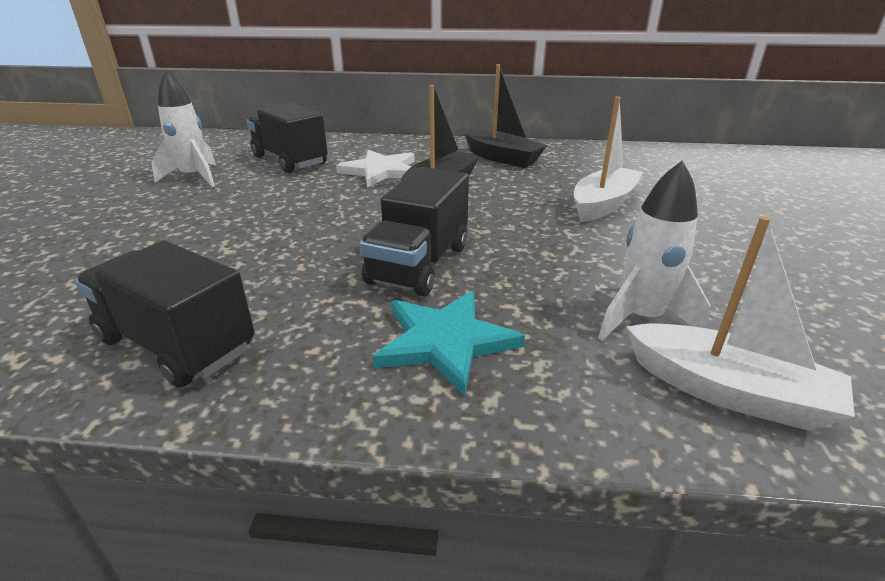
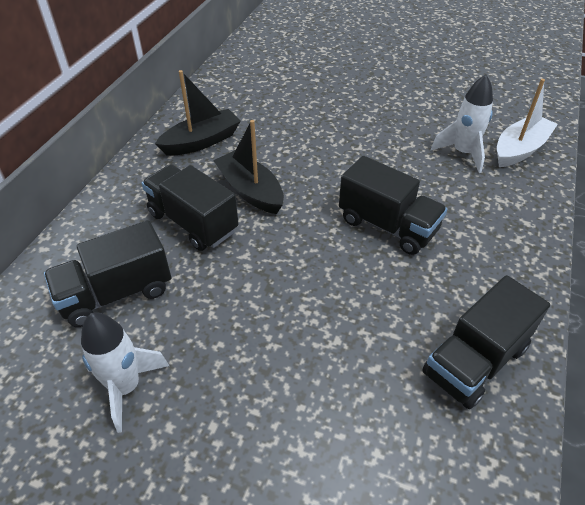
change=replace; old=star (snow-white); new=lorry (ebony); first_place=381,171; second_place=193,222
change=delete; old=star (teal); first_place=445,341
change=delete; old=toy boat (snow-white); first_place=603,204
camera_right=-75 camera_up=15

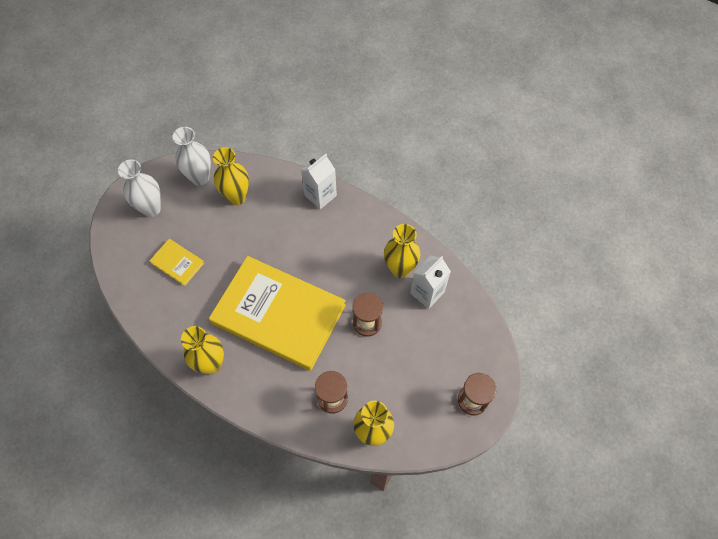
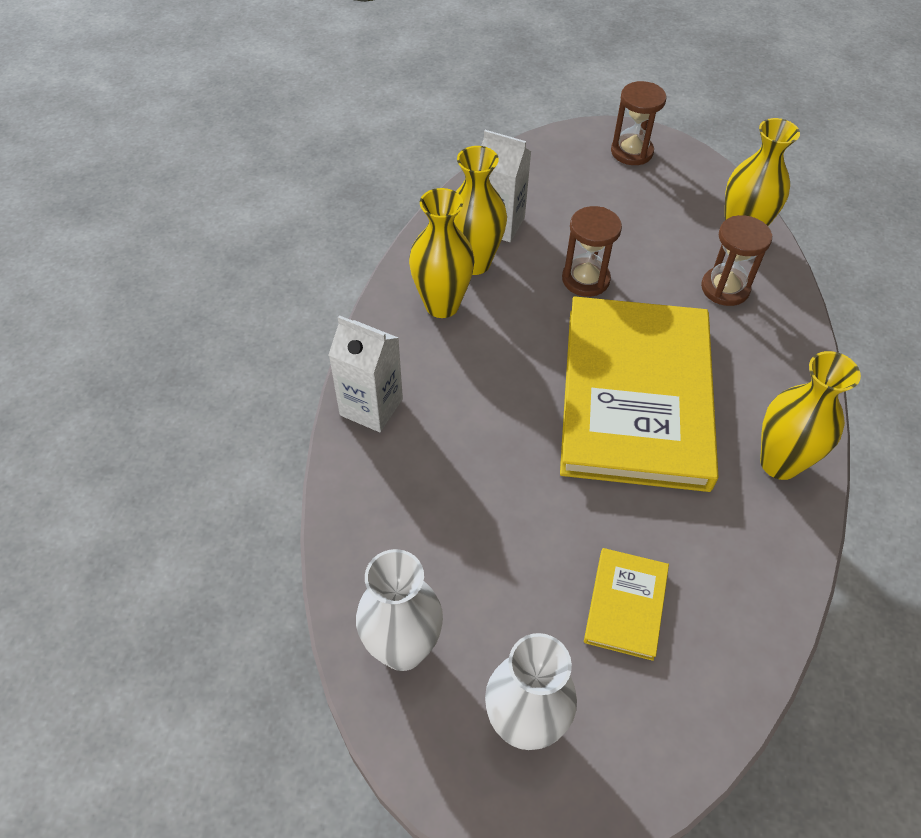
change=move; old=vase (golden); first_place=237,197; second_place=442,305
camera_right=-110 camera_up=-10

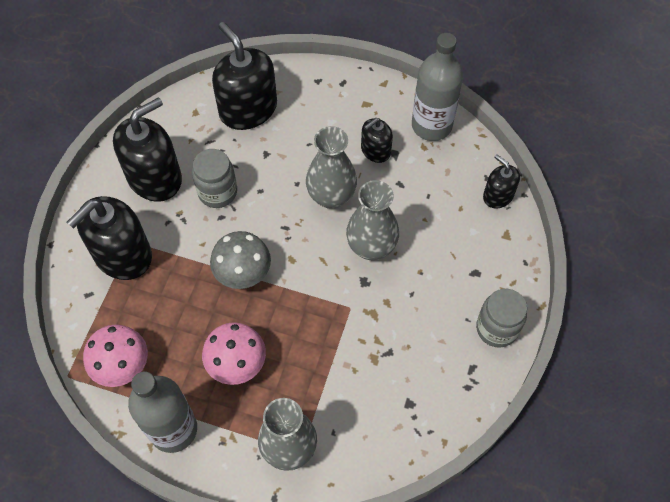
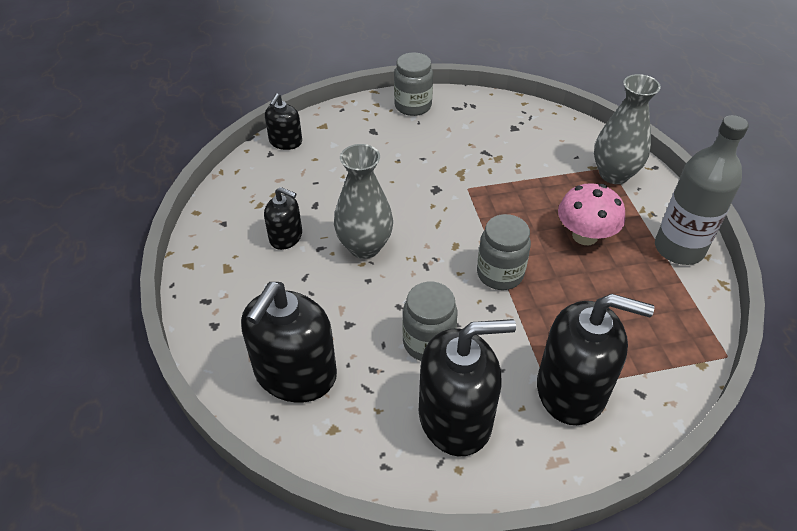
change=delete; old=mushroom (rose-pink); first_place=122,365
change=rotate; old=pump bottle (ebony); first_place=154,177; second_place=455,417; degrees=150
change=replace; old=mushroom (grey); new=jar (grey); first_place=243,273; second_place=500,274
change=delete; old=vase (grey); first_place=371,247
change=delete; old=drink bottle (grey); first_place=431,125
camera_right=-120 camera_up=-15

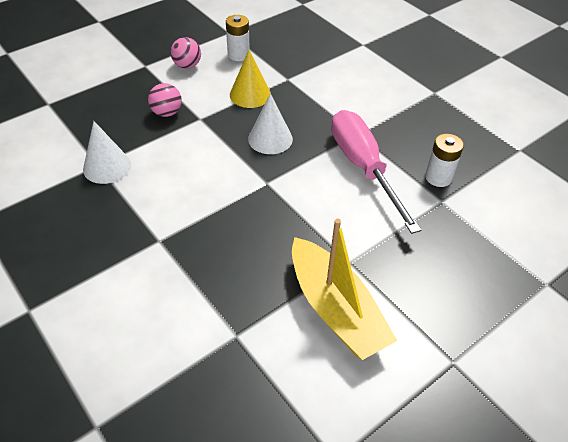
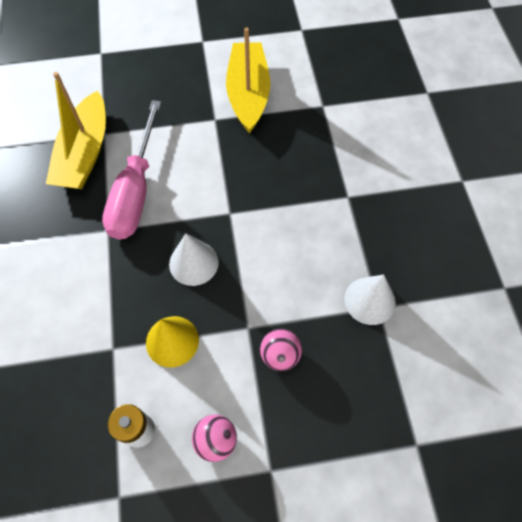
change=replace; old=power cell (snow-white); new=toy boat (golden); first_place=438,177; second_place=85,153
camera_right=-150 camera_up=15

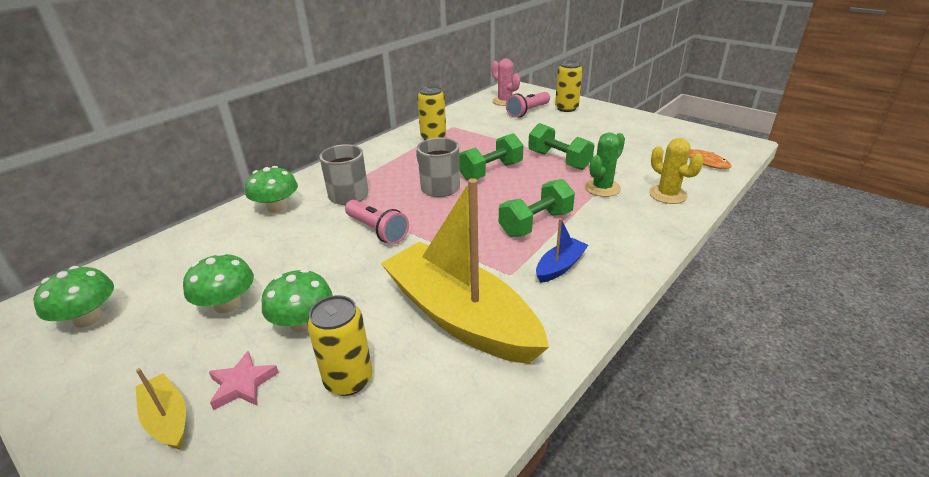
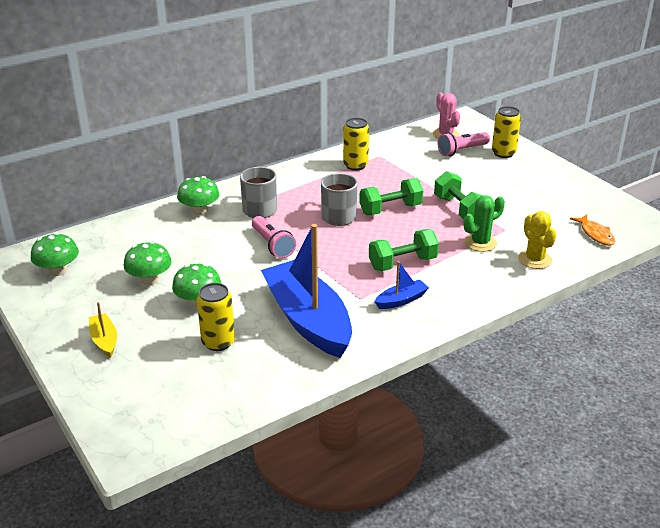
change=delete; old=star (rose-pink); first_place=242,384
change=recolor; old=toy boat (golden); new=toy boat (cobalt); first_place=460,317; second_place=308,320
camera_right=15 camera_up=0

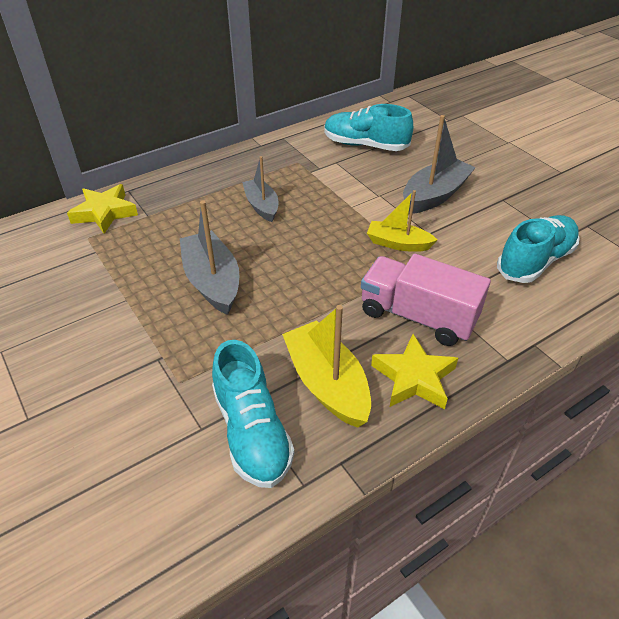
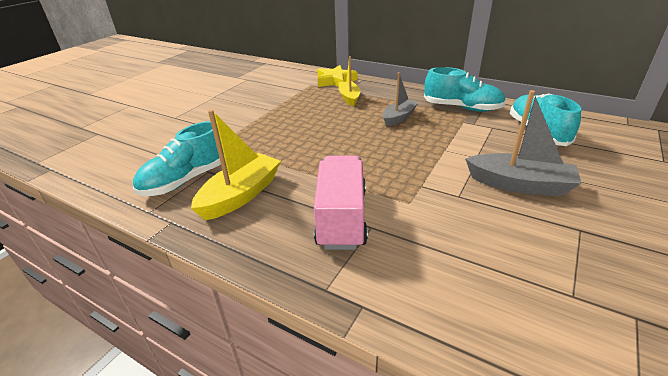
change=delete; old=toy boat (grey); first_place=212,281
change=move; old=toy boat (golden); first_place=398,243; second_place=349,98
change=delete; old=star (golden); first_place=414,378
change=move; old=shoe (teal); first_place=535,261; second_place=462,108
camera_right=65 camera_up=-10

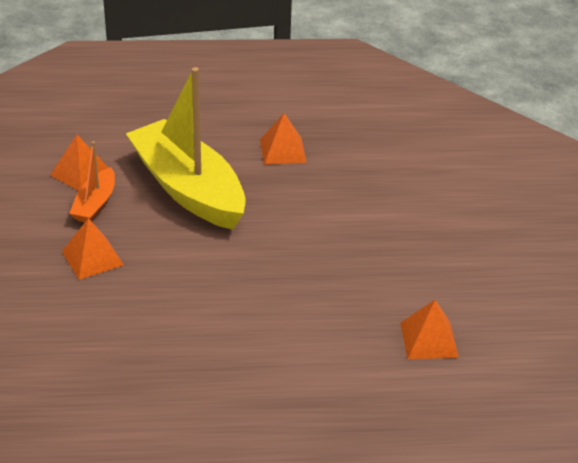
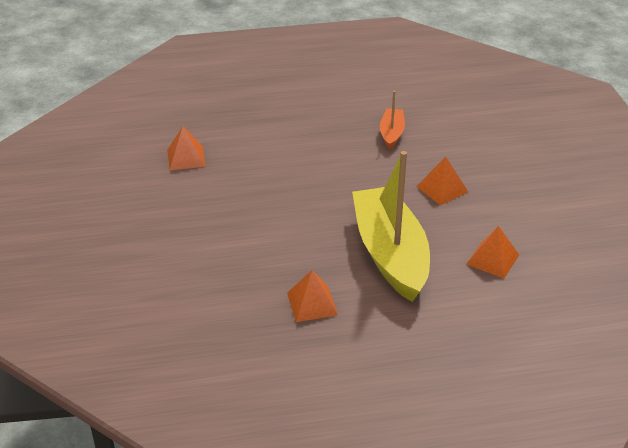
change=move; old=toy boat (orange-coloured); first_place=95,204; second_place=391,133
change=rotate; old=toy boat (golden); first_place=188,189; second_place=390,253; degrees=-150
camera_right=175 camera_up=0

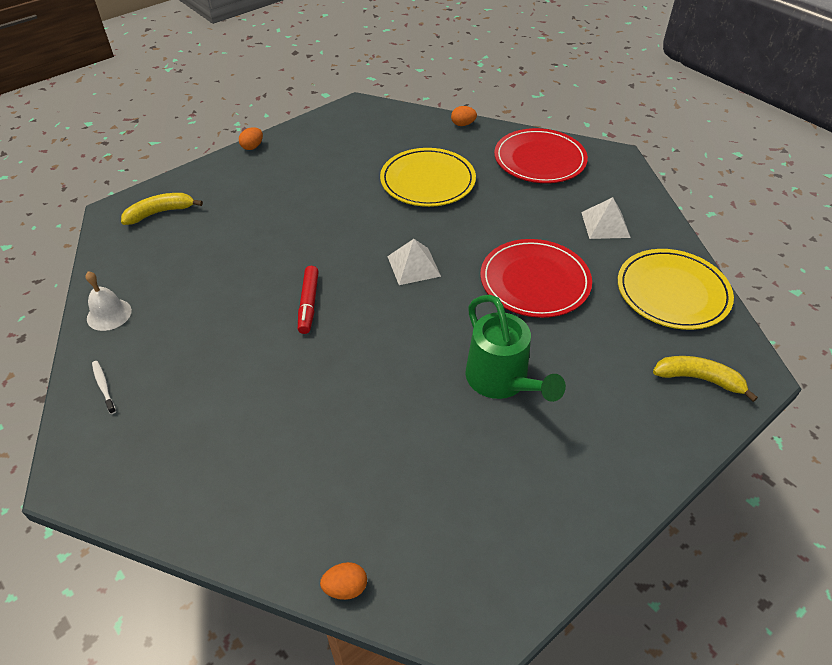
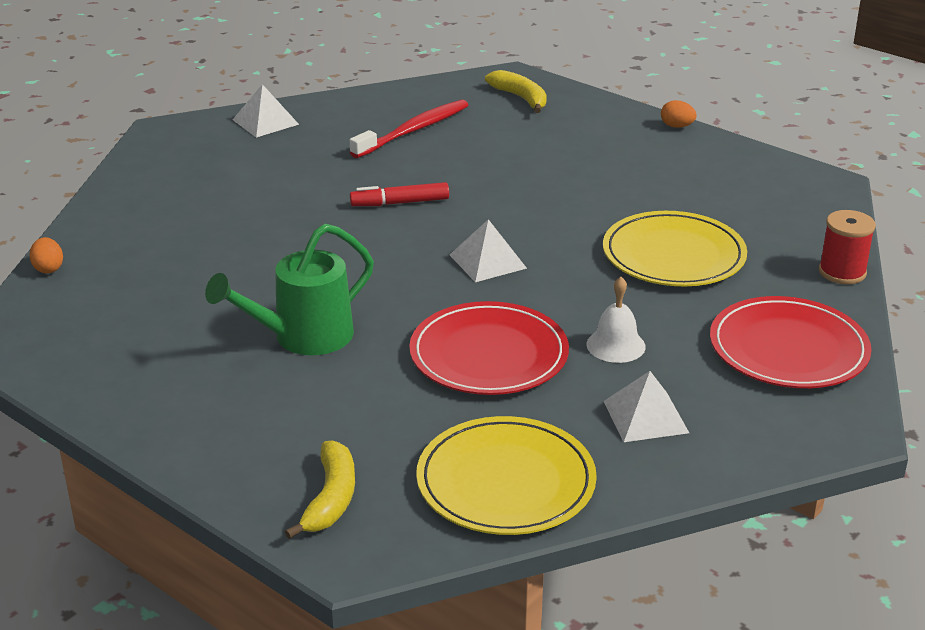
change=move; old=bell (snow-white); first_place=109,314; second_place=615,345
change=replace; old=toothbrush (snow-white); new=pyramid (snow-white); first_place=104,386; second_place=265,122
change=replace; old=egg shape (orange-coloured); new=reel of thread (red); first_place=463,124; second_place=842,272
change=insert; new=toothbrush (red); second_place=413,130
camera_right=80 camera_up=-15

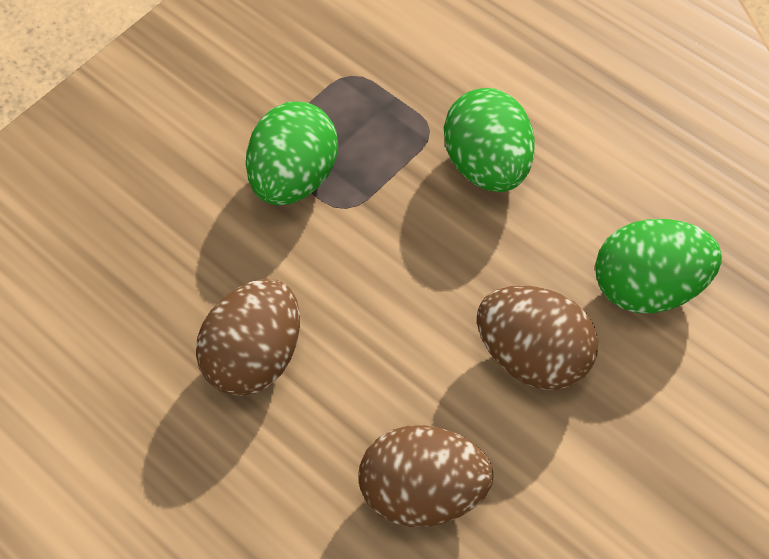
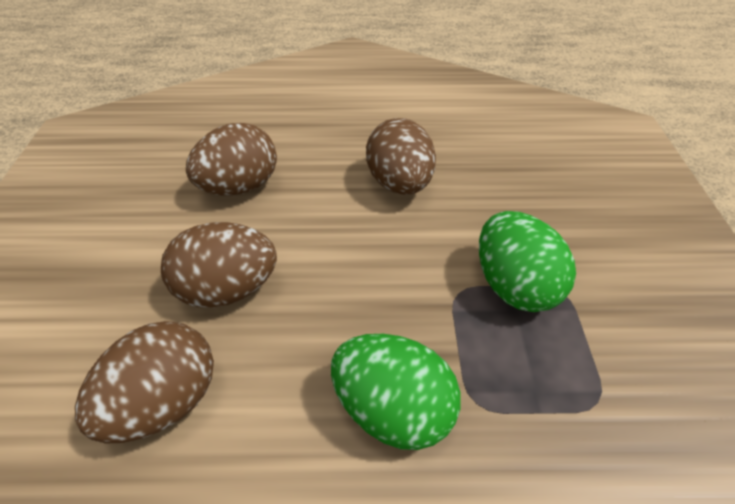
change=recolor; old=egg shape (leaf-green); new=egg shape (russet); first_place=652,289; second_place=165,402
camera_right=130 camera_up=-10

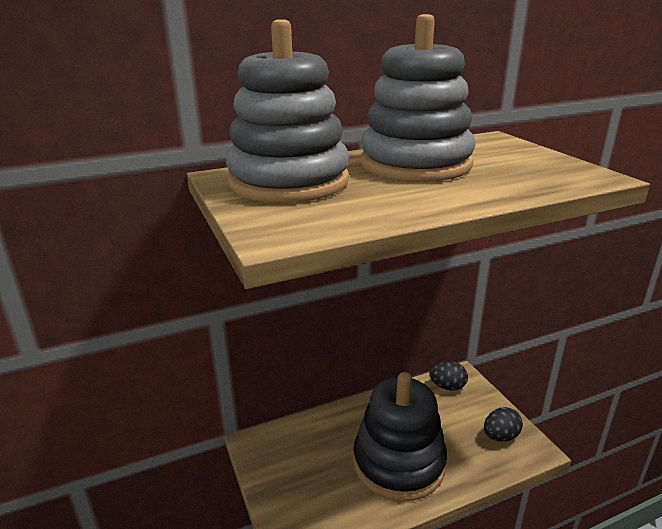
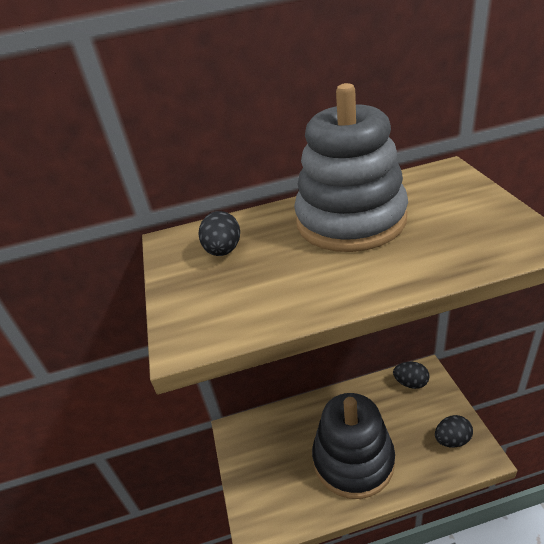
change=replace; old=stacking rings (grey); new=egg shape (ebony); first_place=289,182; second_place=223,251
camera_right=15 camera_up=10

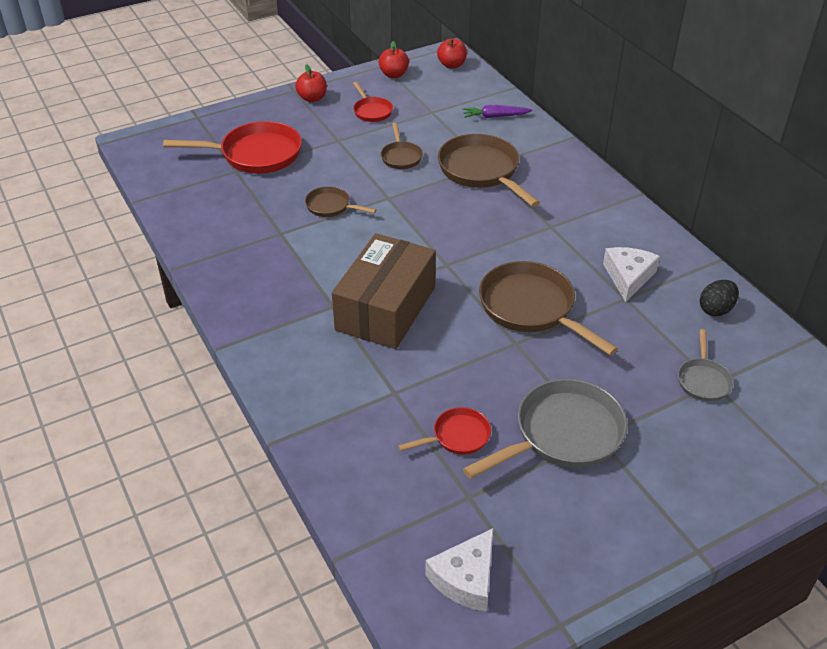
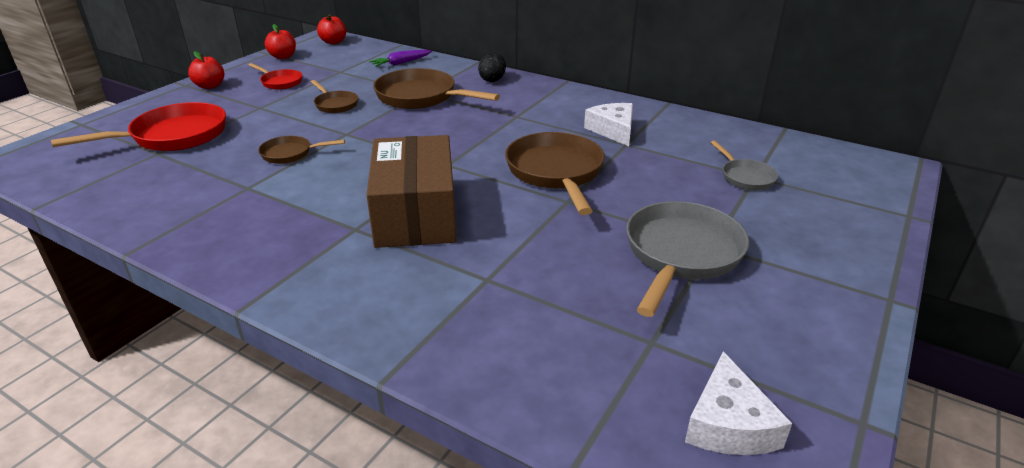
change=delete; old=skillet (red); first_place=457,436
change=rotate; old=skillet (russet); first_place=531,308; second_place=556,172; degrees=60
change=move; old=egg shape (ebony); first_place=716,309; second_place=492,79
camera_right=-30 camera_up=-10

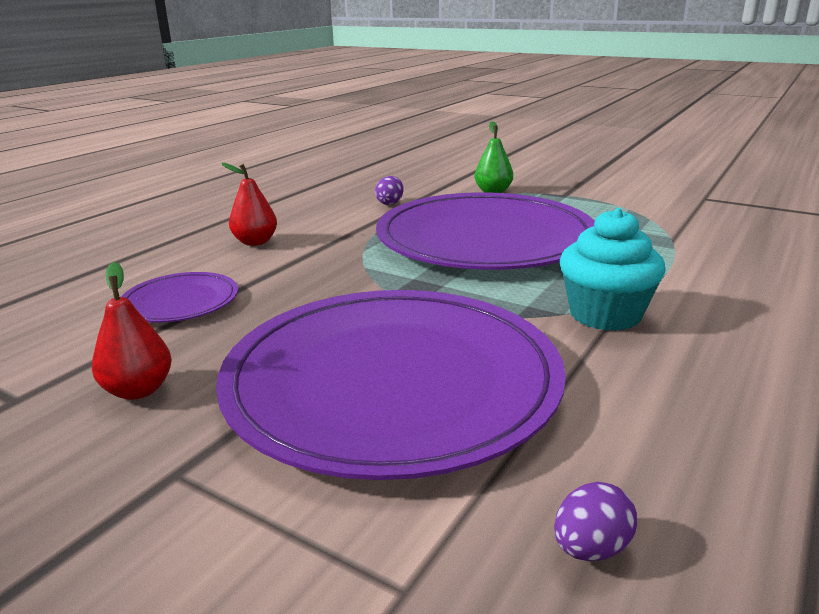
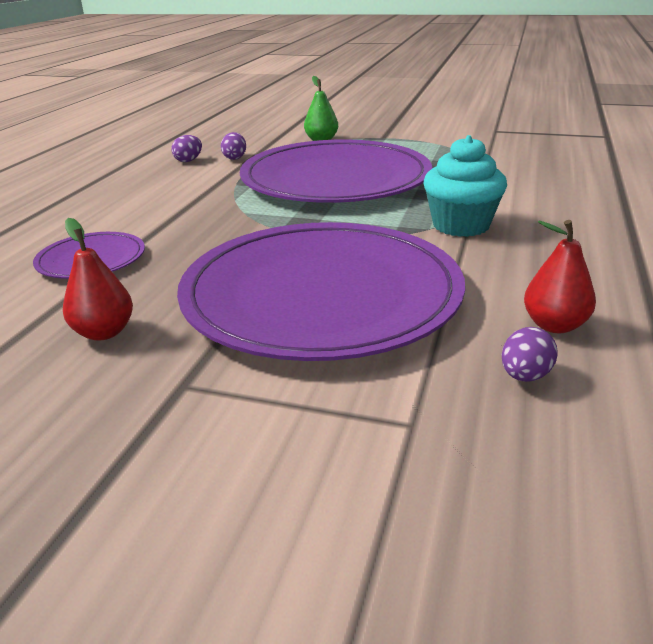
change=move; old=toy pear (red); first_place=255,242; second_place=554,325
change=insert; new=egg shape (purple); second_place=188,160
camera_right=-15 camera_up=5

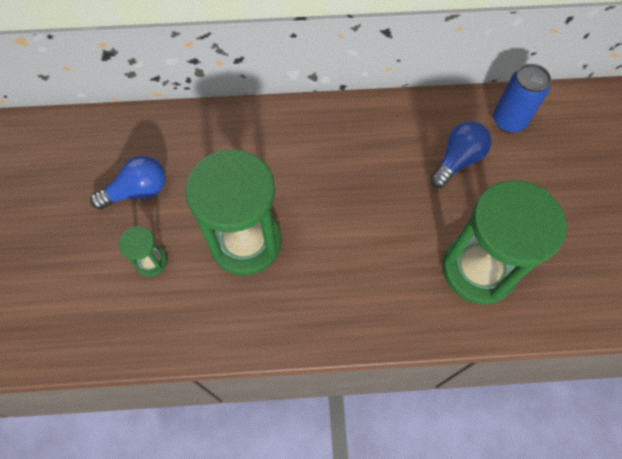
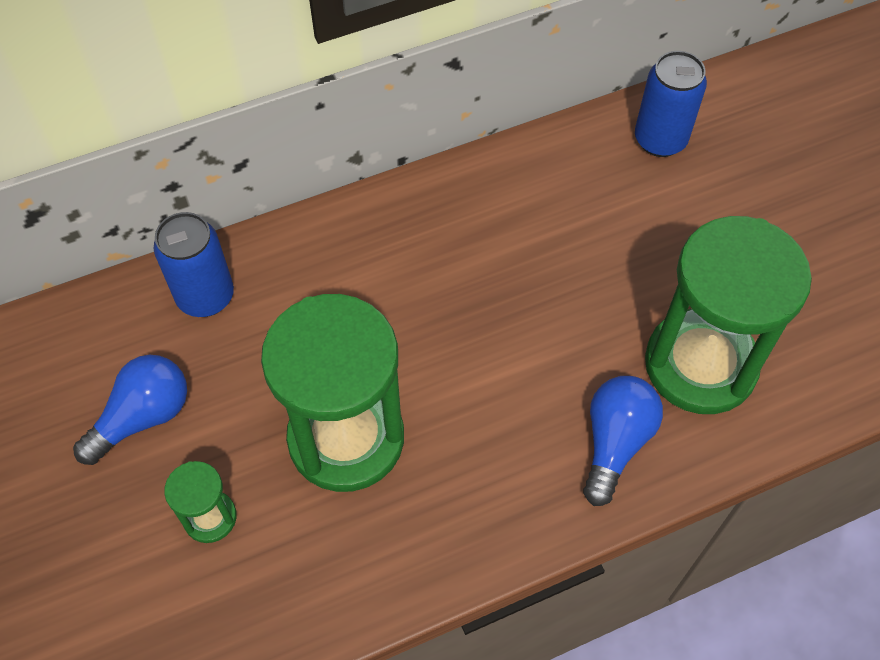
change=move; old=light bulb (cobalt); first_place=457,160; second_place=615,442
change=insert; new=can (cobalt); second_place=205,296
camera_right=-20 camera_up=-5

